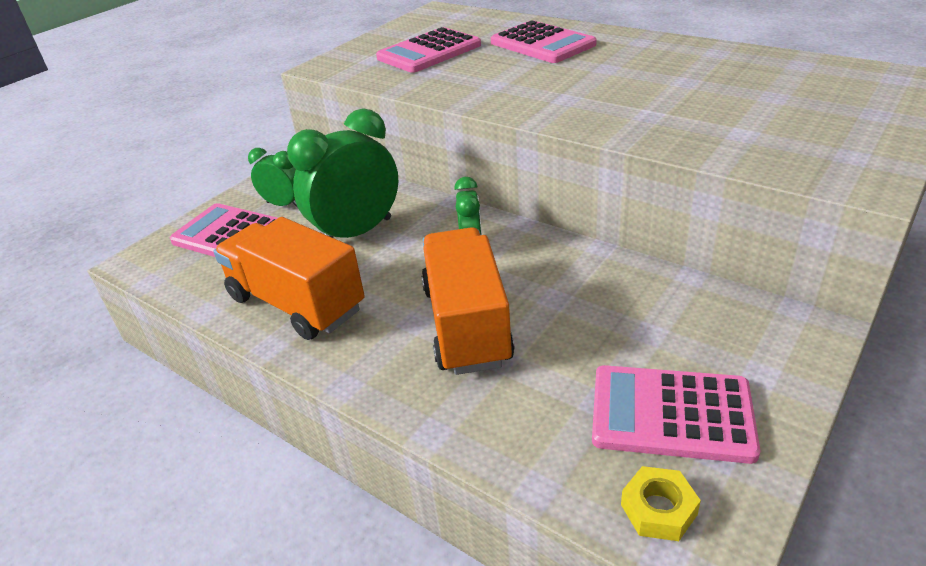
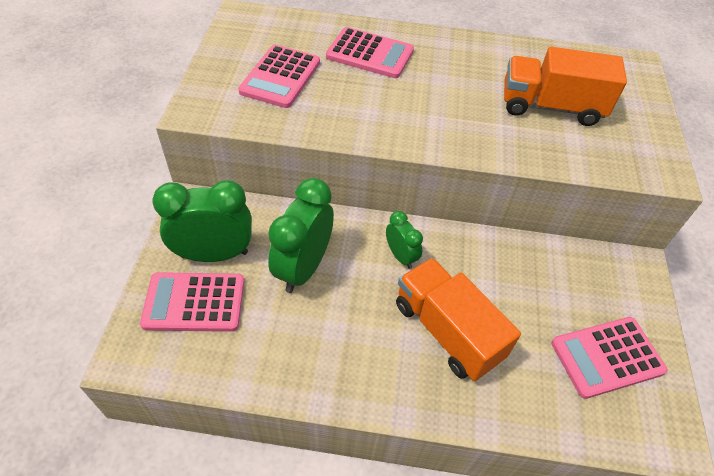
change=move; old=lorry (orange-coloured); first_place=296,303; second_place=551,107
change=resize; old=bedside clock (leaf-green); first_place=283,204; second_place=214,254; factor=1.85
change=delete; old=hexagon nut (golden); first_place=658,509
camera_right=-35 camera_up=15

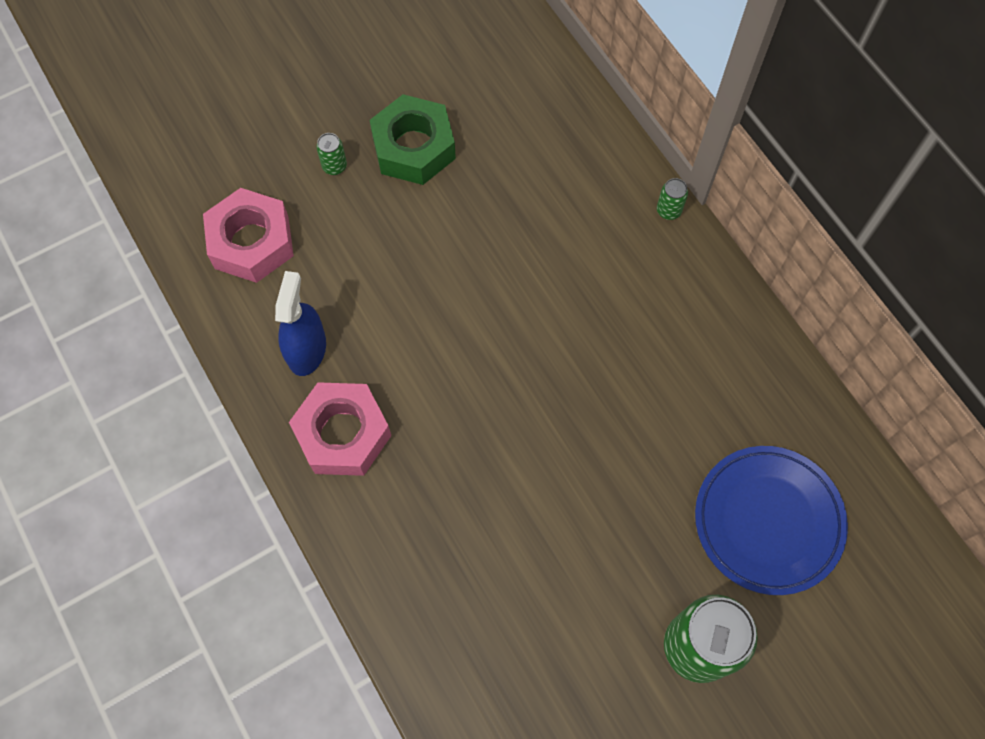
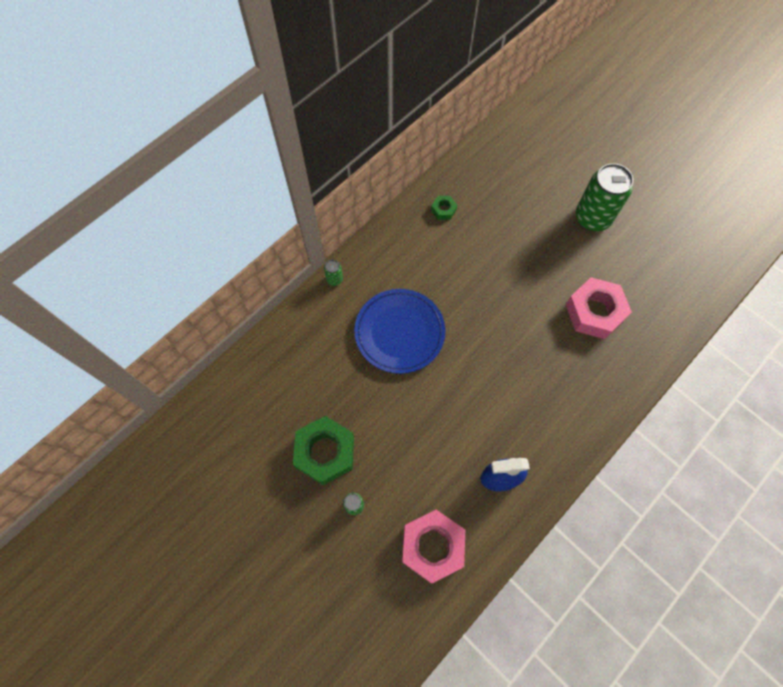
change=move; old=hexagon nut (rose-pink); first_place=343,434; second_place=594,312
change=move; old=plate (cobalt); first_place=768,521; second_place=399,332
change=insert; new=hexagon nut (leaf-green); second_place=443,210
camera_right=-105 camera_up=0

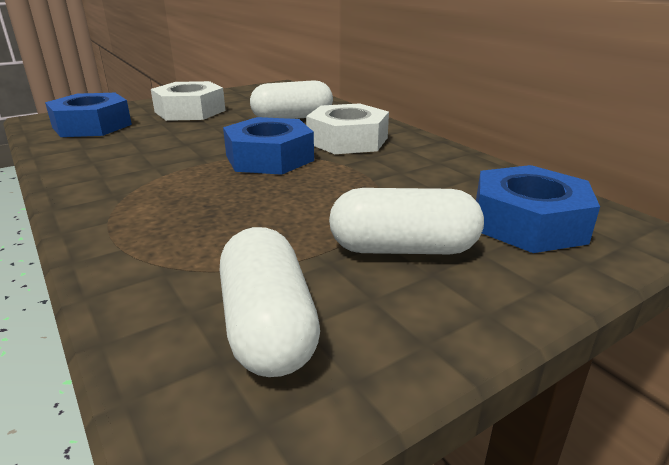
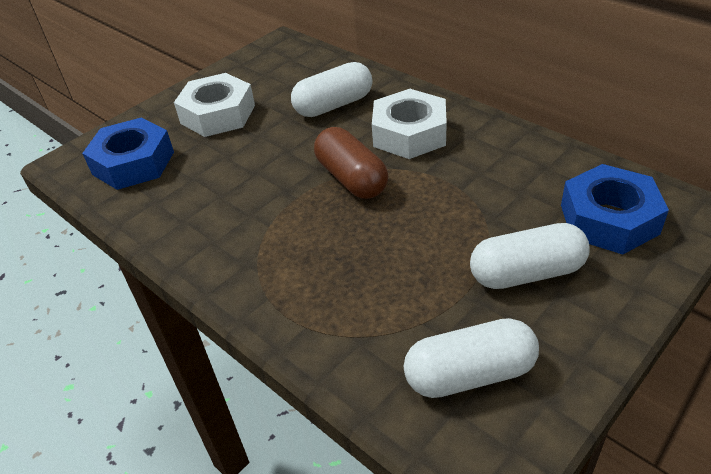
change=rotate; old=capsule (snow-white); first_place=268,326; second_place=470,374; degrees=-75
change=replace; old=hexagon nut (cobalt); new=capsule (russet); first_place=269,158; second_place=351,178
camera_right=-10 camera_up=15

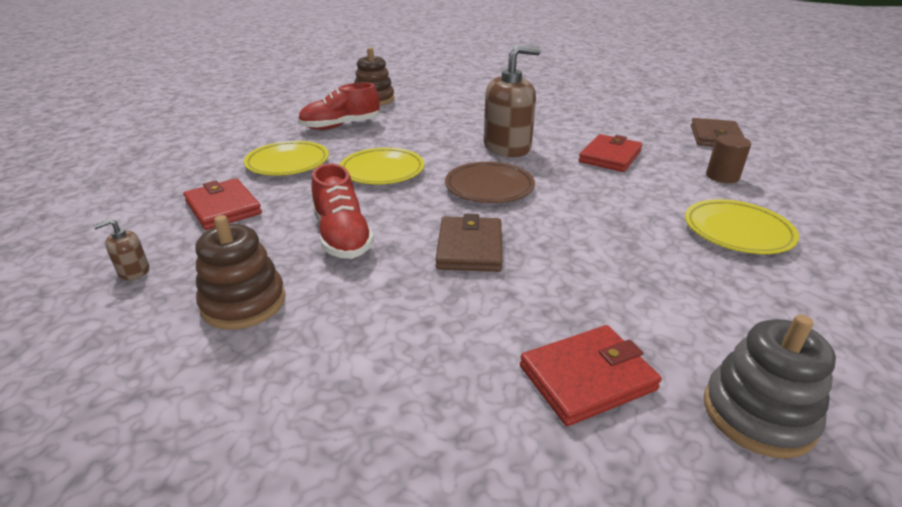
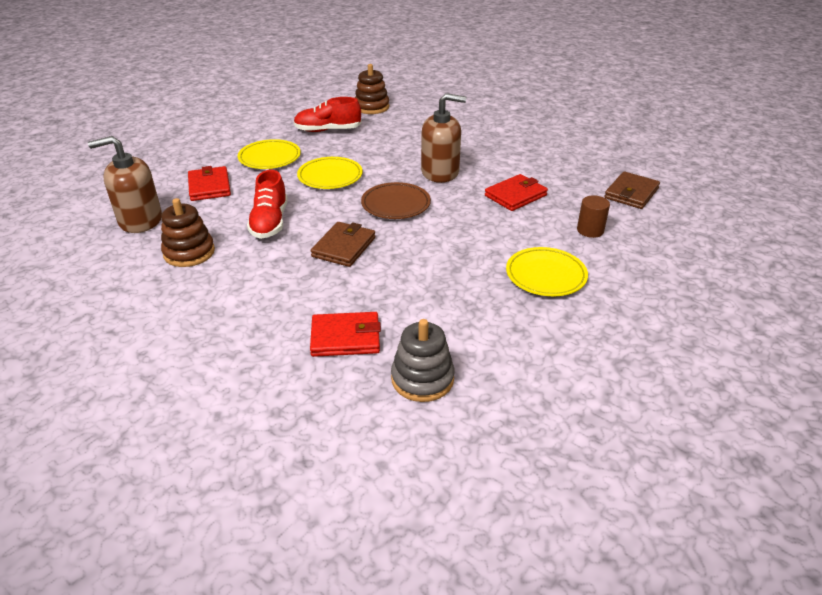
change=resize; old=pump bottle (russet); first_place=134,271; second_place=140,220; factor=2.37
camera_right=20 camera_up=5

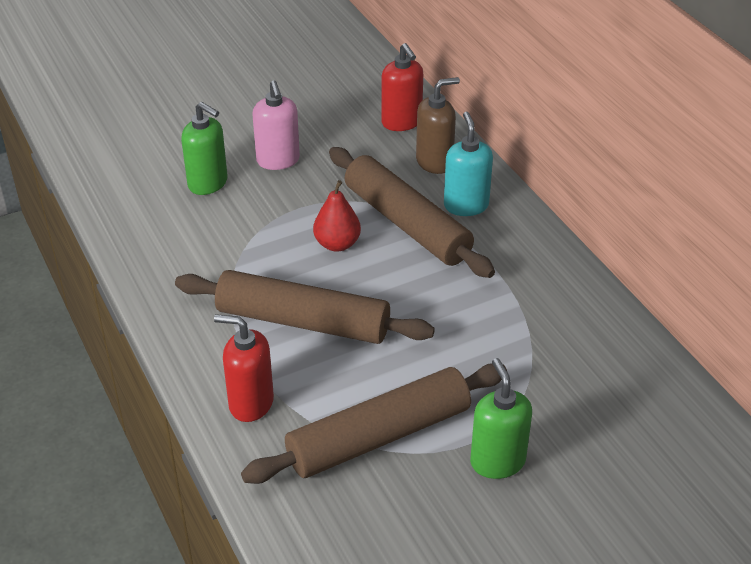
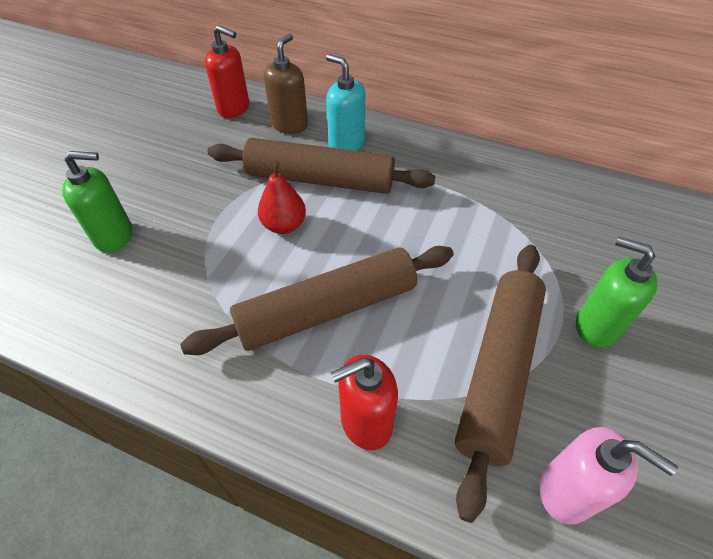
change=move; old=pump bottle (rose-pink); first_place=278,160; second_place=567,491
camera_right=-40 camera_up=10

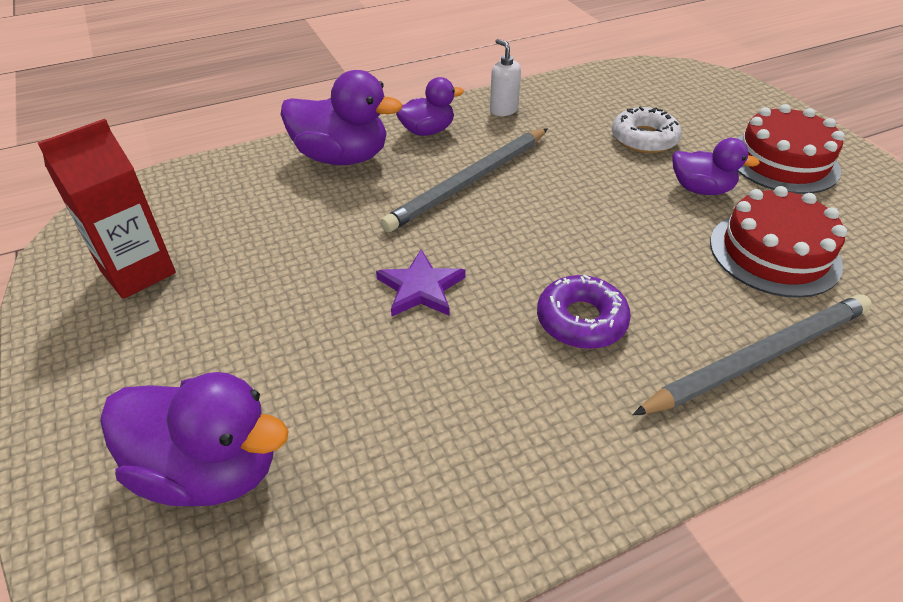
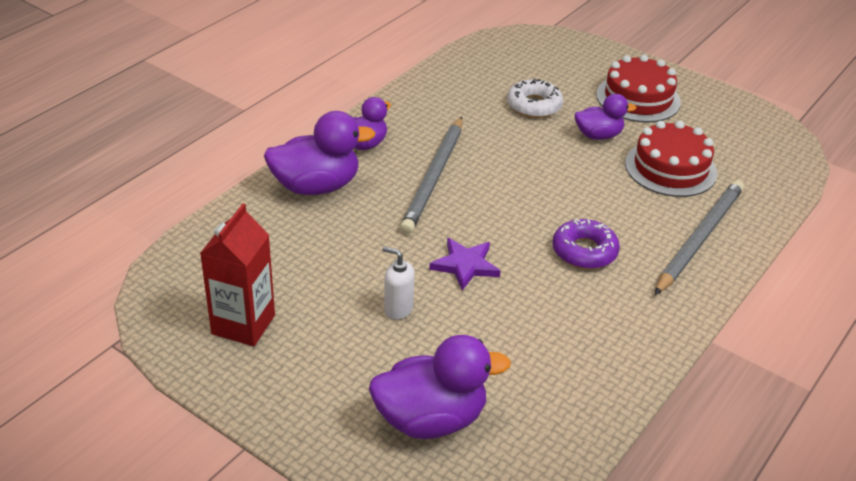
change=move; old=pump bottle (snow-white); first_place=503,110; second_place=398,309
camera_right=-30 camera_up=-5

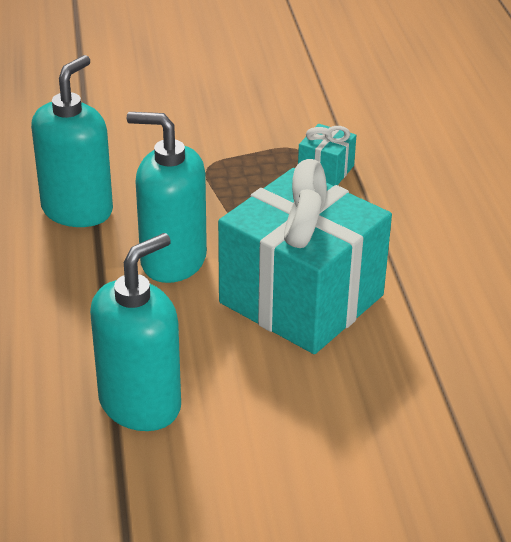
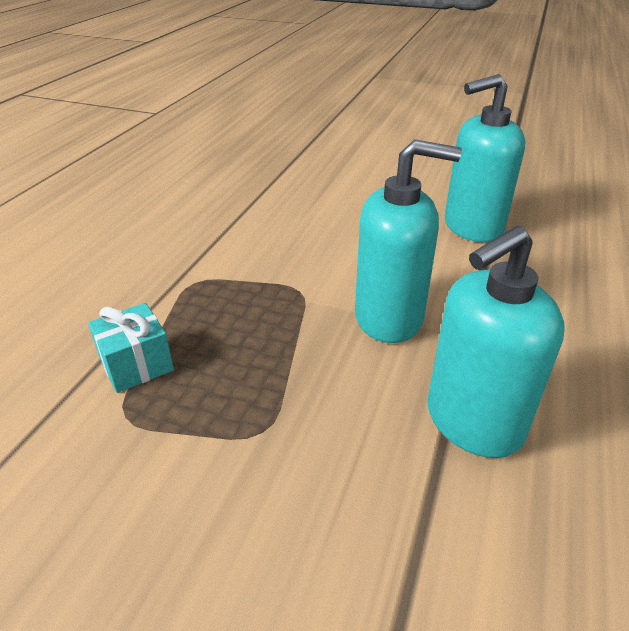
change=rotate; old=pump bottle (teal); first_place=173,260; second_place=389,318; degrees=-45
change=delete; old=wrapped gift (teal); first_place=301,299
camera_right=-150 camera_up=0

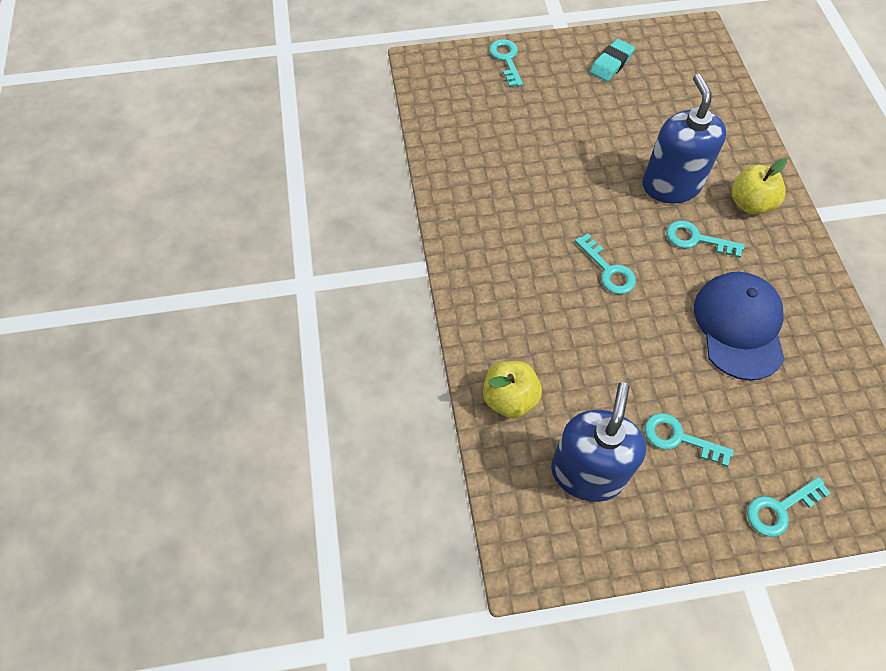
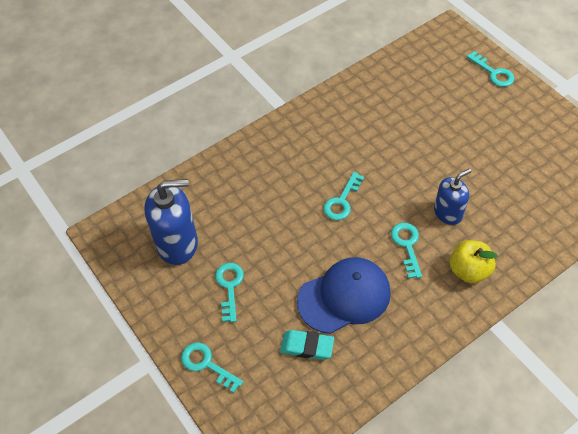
change=delete; old=toy apple (golden); first_place=510,398
change=rotate; old=key (teal); first_place=506,59; second_place=493,73; degrees=90
change=move; old=gum eraser (teal); first_place=611,64; second_place=307,346
change=resize; old=pump bottle (cobalt); first_place=671,185; second_place=448,213; factor=0.62
camera_right=65 camera_up=-5

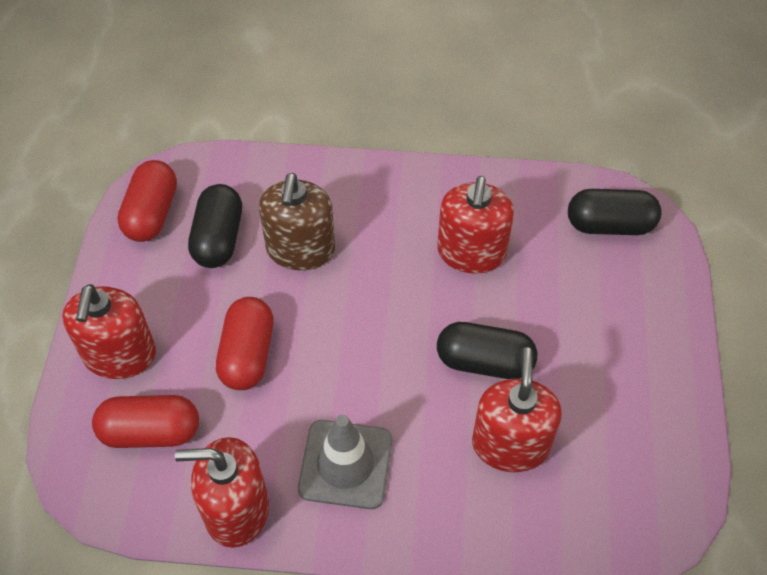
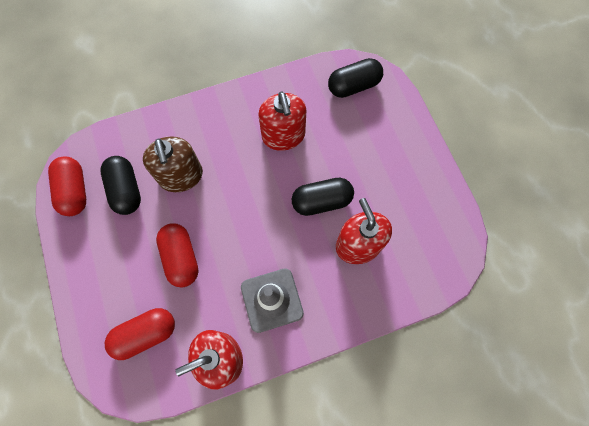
change=delete; old=pump bottle (red); first_place=120,355
camera_right=-25 camera_up=15

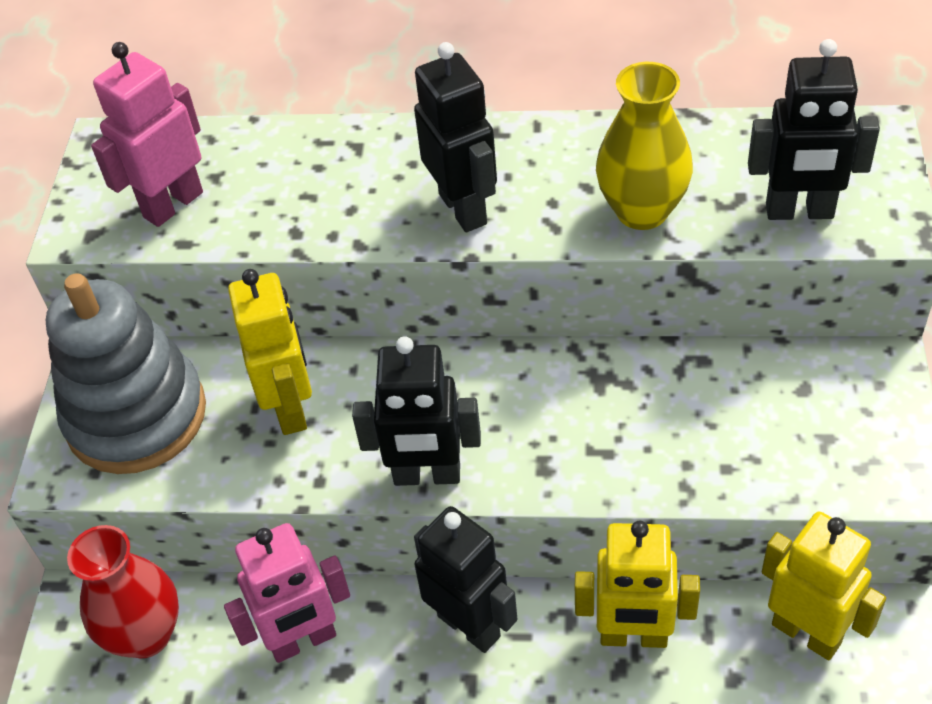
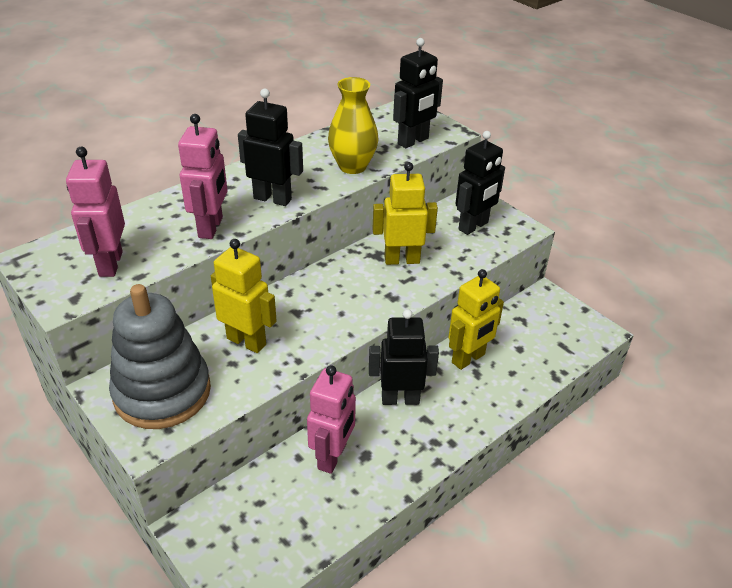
change=delete; old=vase (red); first_place=146,634
change=move; old=robot figure (ebony); first_place=427,475; second_place=473,226
change=move; old=robot figure (golden); first_place=806,633; second_place=402,260
change=insert; new=robot figure (rose-pink); second_place=211,227
camera_right=-50 camera_up=-10

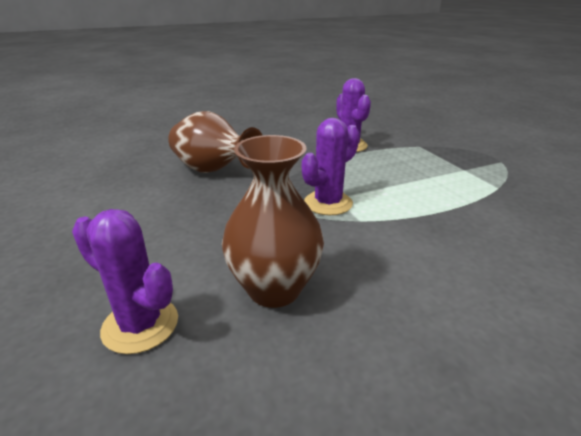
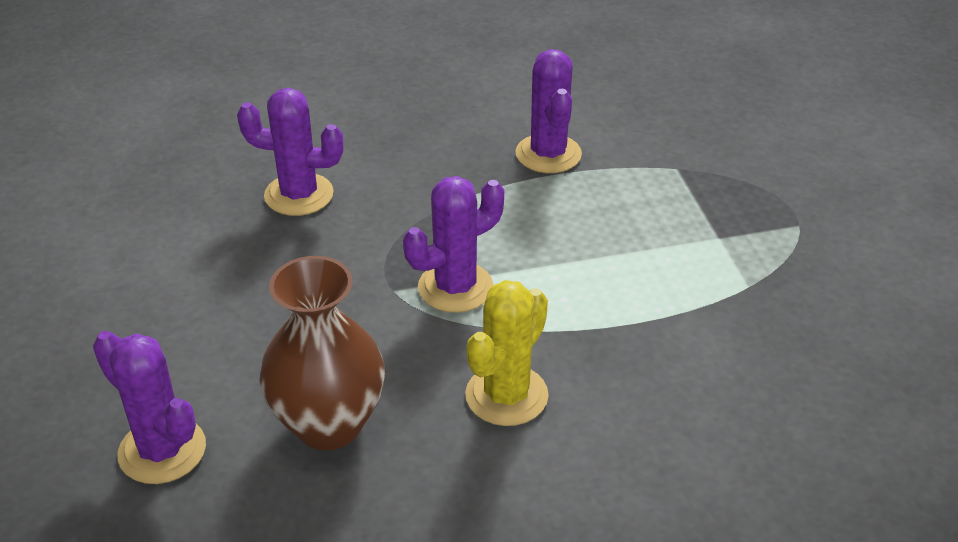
change=replace; old=vase (russet); new=saguaro cactus (purple); first_place=214,171; second_place=299,195
change=insert; new=saguaro cactus (golden); second_place=506,395
camera_right=10 camera_up=10

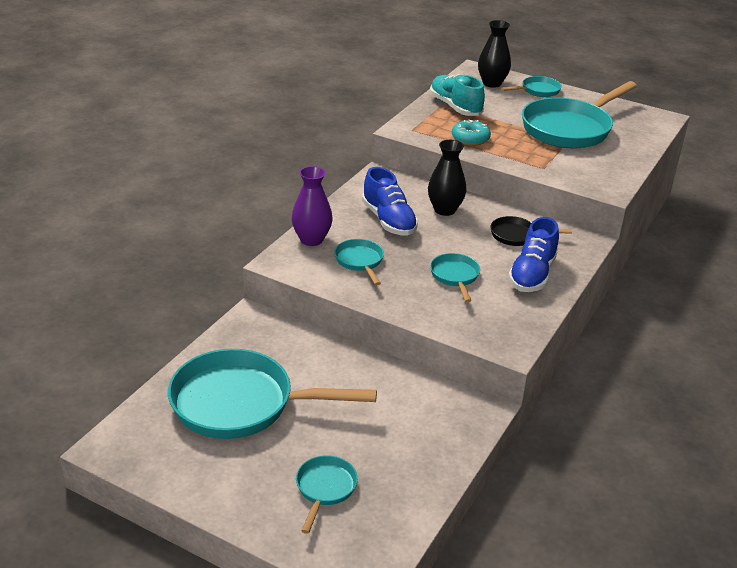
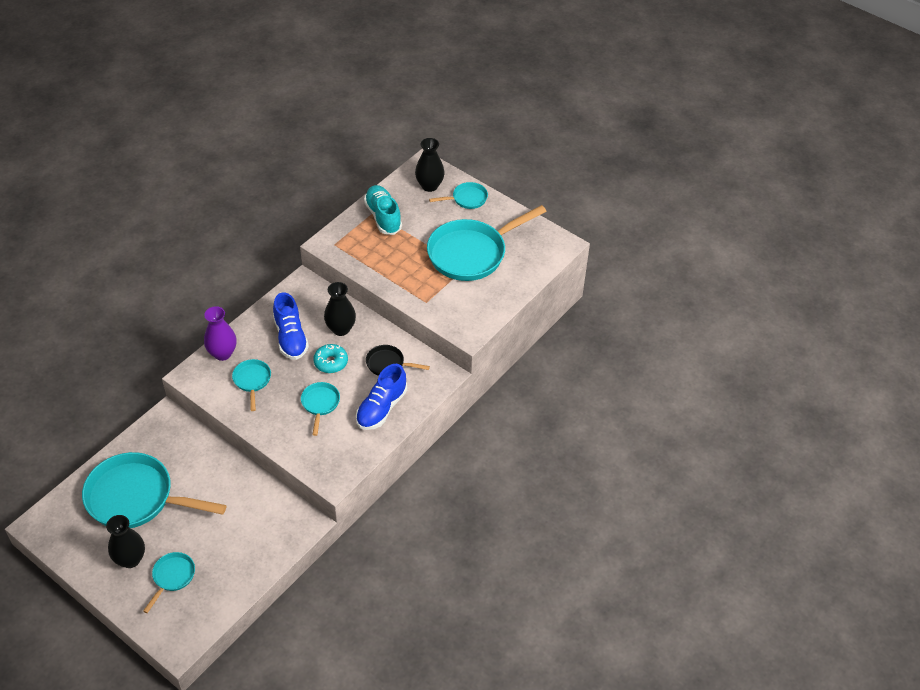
change=move; old=glazed donut (teal); first_place=470,139; second_place=331,362
change=insert; new=vase (ebony); second_place=130,559
camera_right=10 camera_up=15

